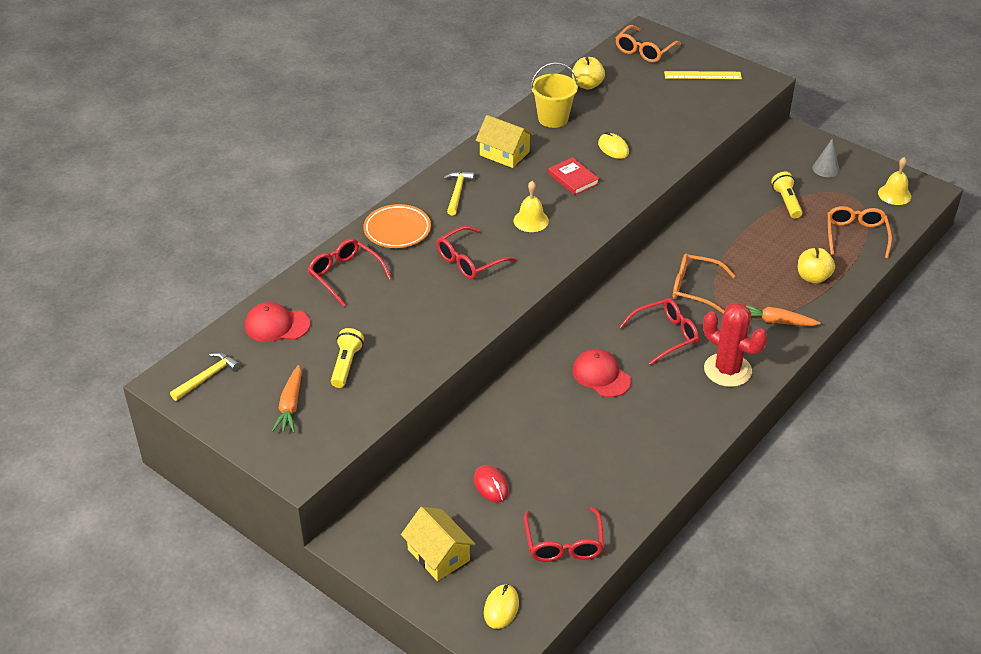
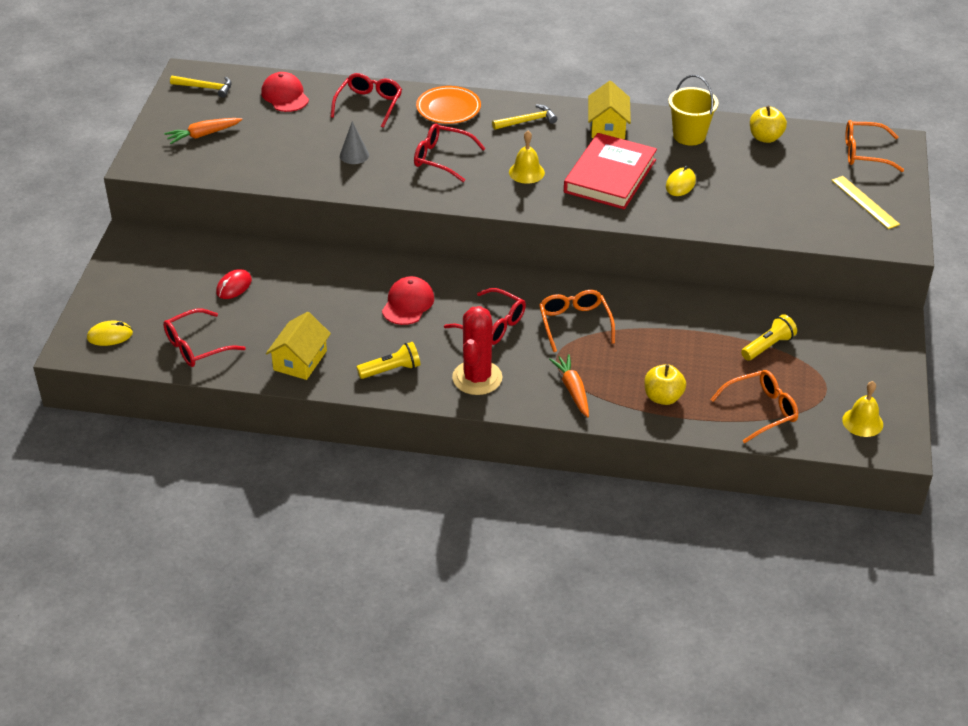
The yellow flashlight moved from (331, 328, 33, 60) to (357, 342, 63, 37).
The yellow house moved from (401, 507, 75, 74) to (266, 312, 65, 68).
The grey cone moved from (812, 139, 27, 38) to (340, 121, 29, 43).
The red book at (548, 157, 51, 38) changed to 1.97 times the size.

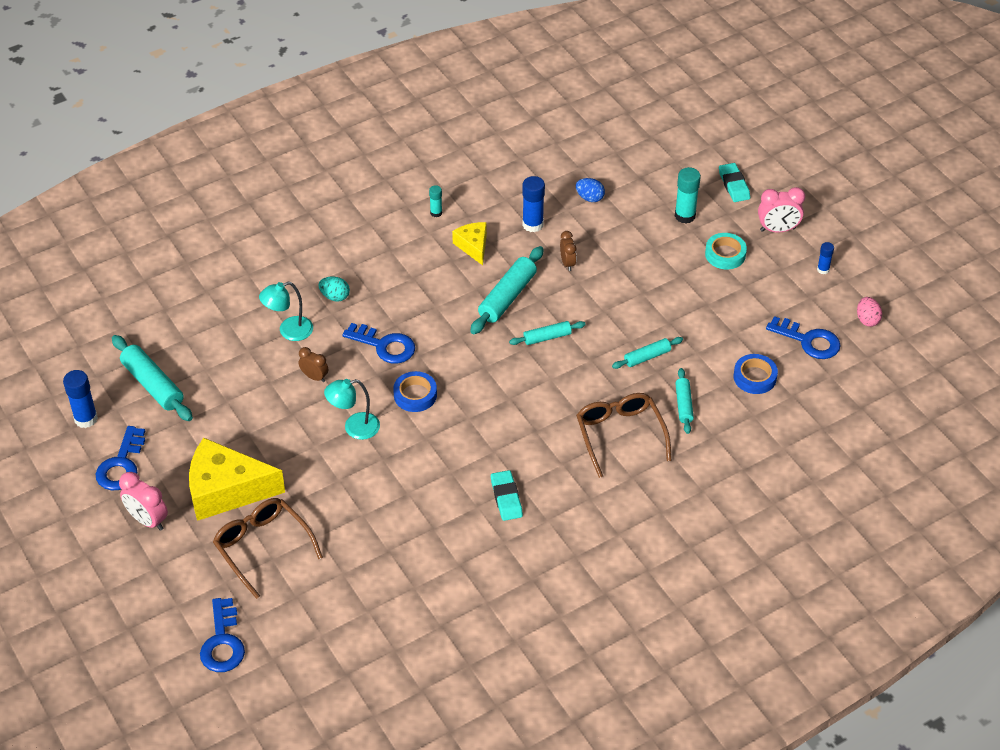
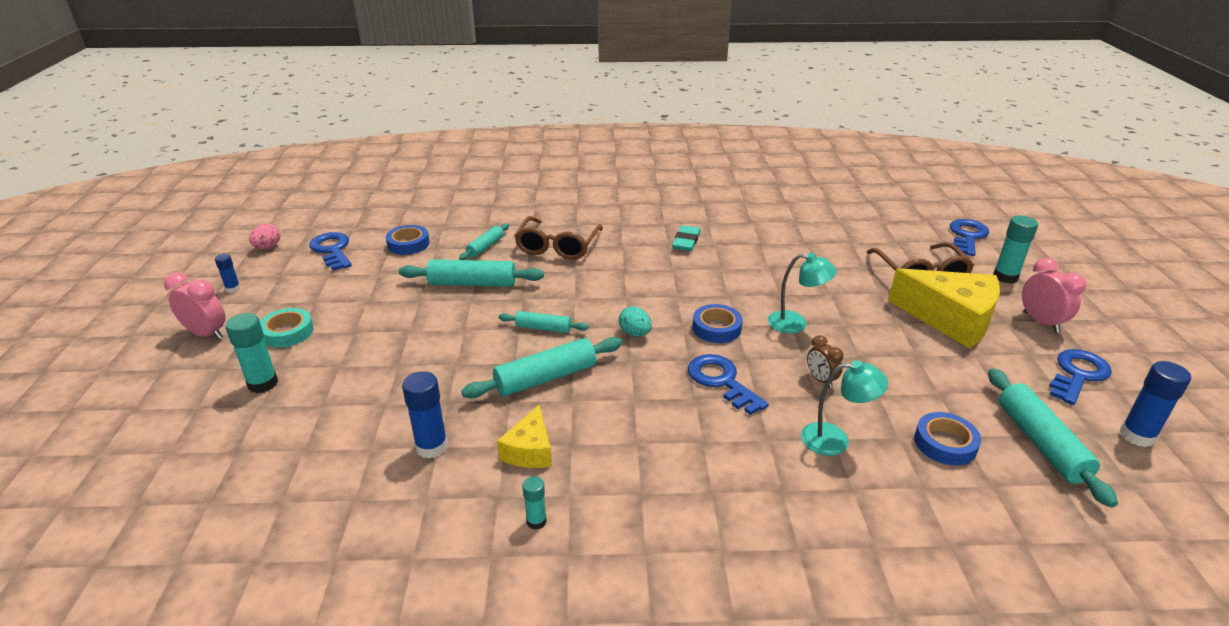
The brown clock at (560, 231, 16, 40) disappeared.
The blue egg at (576, 178, 29, 24) disappeared.
The turquoise eraser at (719, 163, 31, 39) disappeared.
The blue tape at (914, 412, 67, 54) appeared.
The turquoise glue stick at (993, 216, 45, 68) appeared.
The turquoise egg moved from (319, 276, 31, 26) to (619, 306, 33, 31).
The turquoise rolling pin at (612, 337, 71, 32) changed to 1.70 times the size.

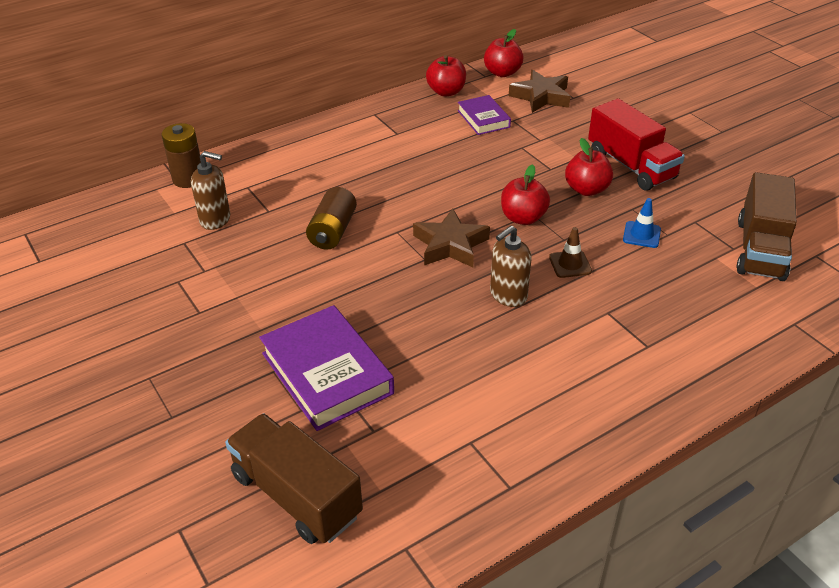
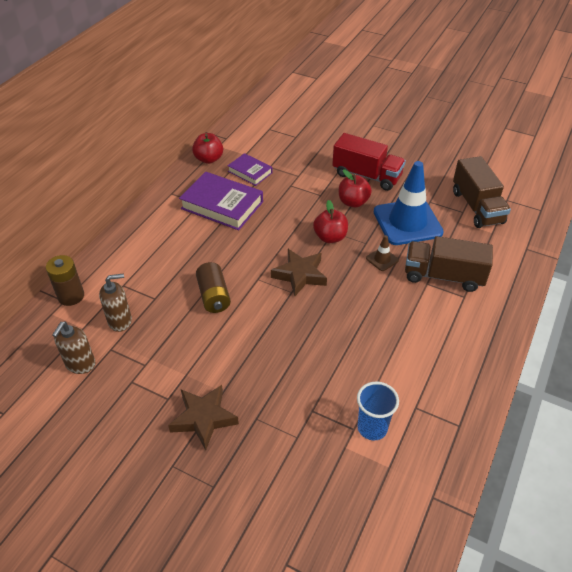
The red apple at (484, 29, 40, 48) disappeared.
The blue cup at (357, 381, 42, 59) appeared.
The brown truck moved from (225, 413, 138, 131) to (405, 236, 88, 56).
The purple book moved from (259, 305, 135, 126) to (179, 172, 84, 58).
The brown soap dispenser moved from (490, 226, 42, 81) to (52, 322, 43, 52).
The brown star moved from (509, 70, 61, 43) to (168, 385, 71, 65).
The blue traffic cone at (623, 198, 38, 50) changed to 2.42 times the size.

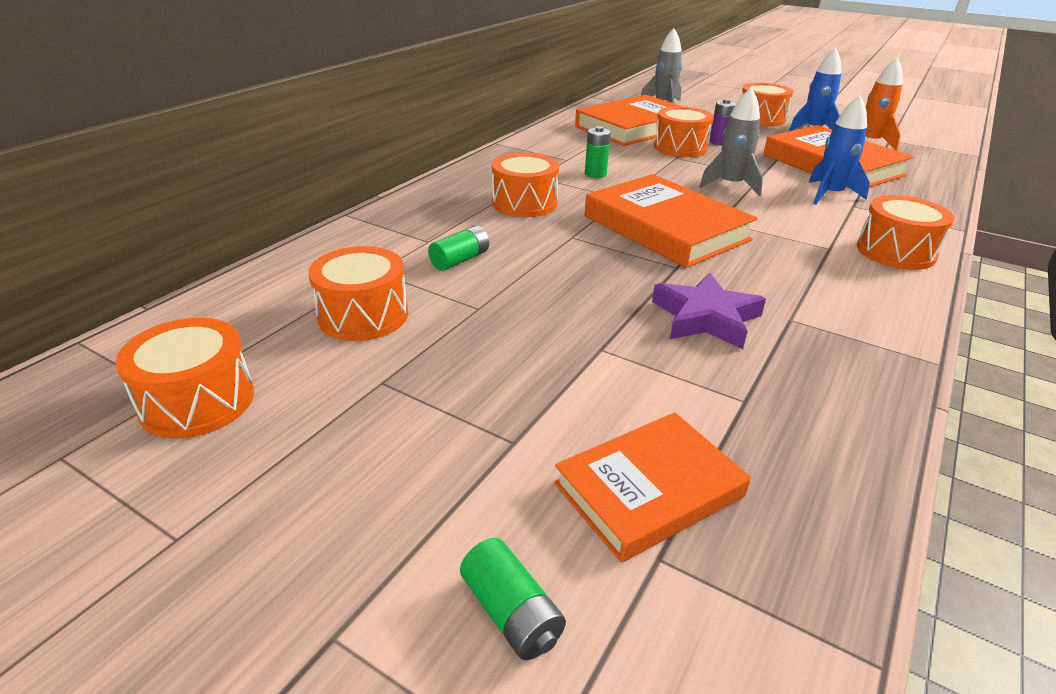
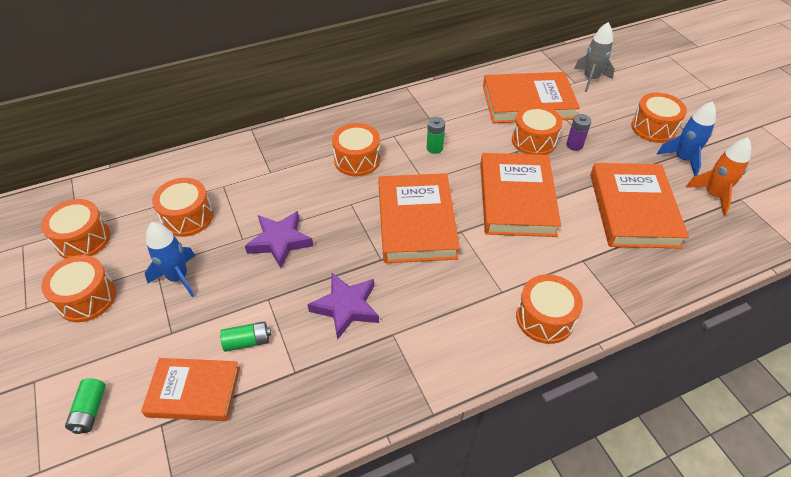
The orange drum at (41, 255, 75, 67) appeared.
The purple star at (245, 211, 68, 57) appeared.
The green battery moved from (428, 225, 61, 46) to (220, 321, 51, 31).
The blue rocket moved from (809, 96, 61, 109) to (145, 222, 51, 75).
The grey rocket at (699, 88, 64, 108) was replaced by the orange book at (480, 153, 81, 84).

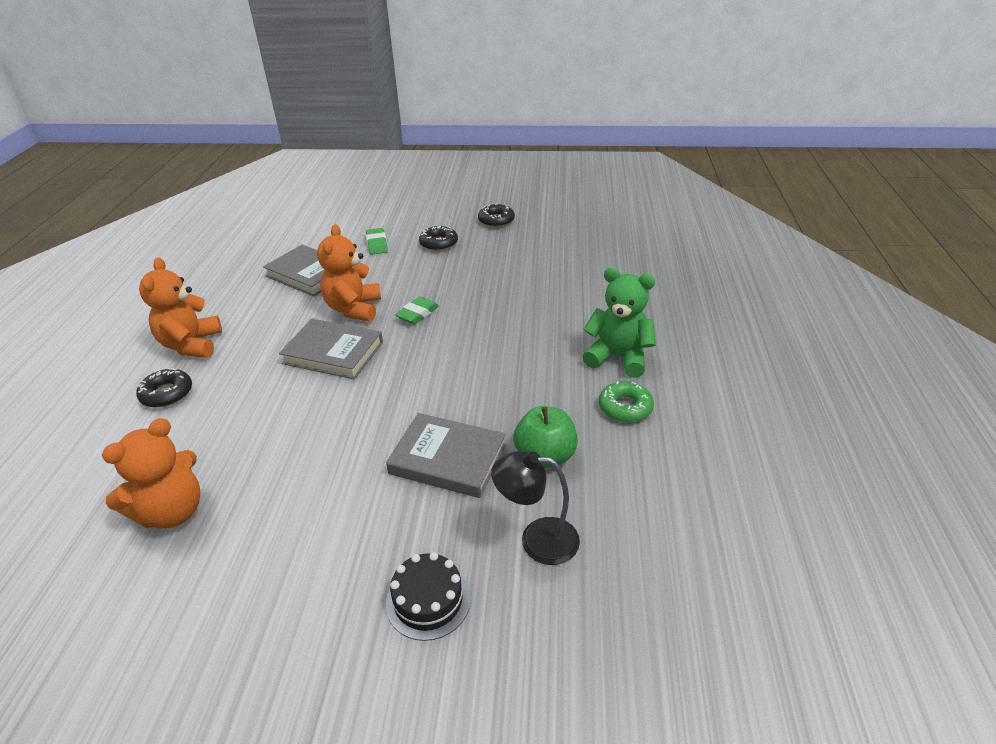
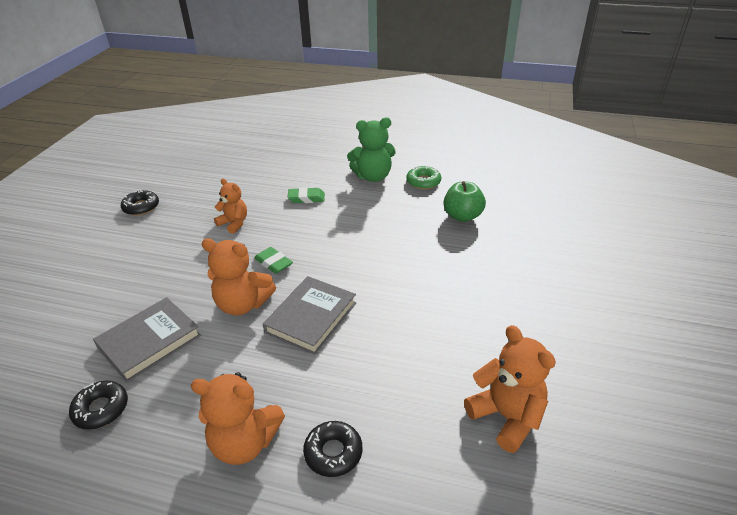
The grey book at (386, 413, 120, 85) disappeared.
The black cake at (386, 552, 85, 89) disappeared.
The black lamp at (491, 451, 89, 114) disappeared.
The orange teddy bear at (214, 179, 33, 55) appeared.
The green eraser moved from (366, 228, 22, 27) to (288, 187, 37, 16).
The black donut moved from (419, 226, 39, 25) to (69, 381, 59, 49).
The green teddy bear at (582, 268, 74, 110) turned 135 degrees counterclockwise.

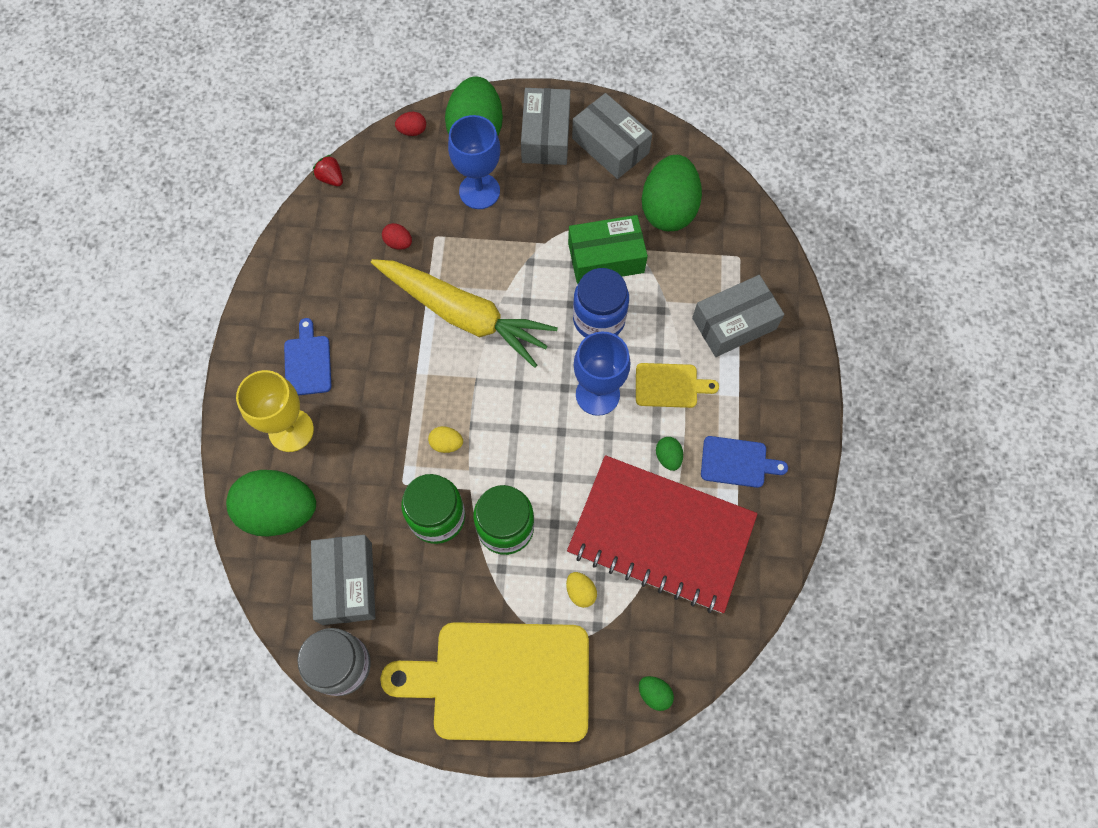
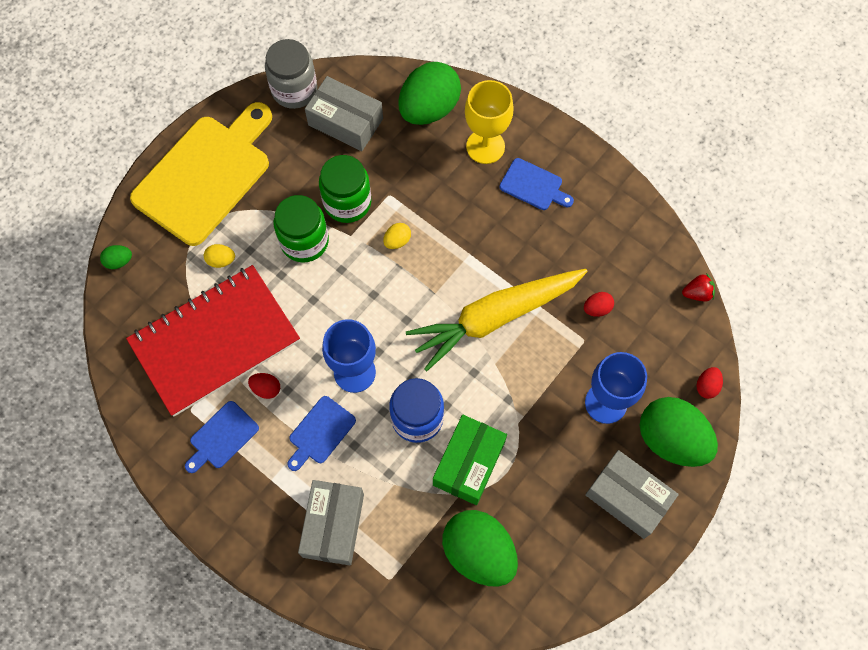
The grey box at (572, 93, 80, 86) disappeared.
The yellow cutting board at (636, 363, 83, 45) became the blue cutting board at (287, 396, 69, 75).
The green egg at (656, 437, 27, 34) became the red egg at (248, 373, 32, 26).

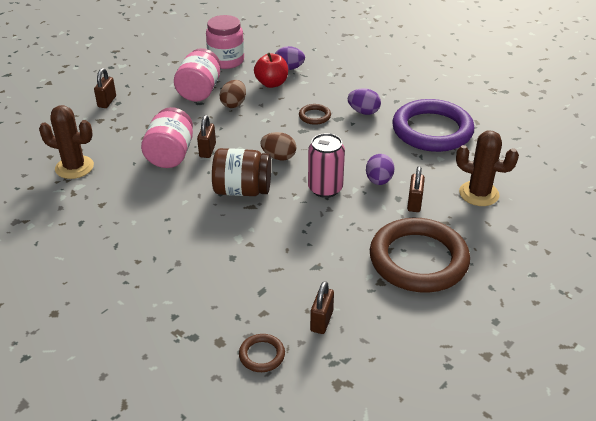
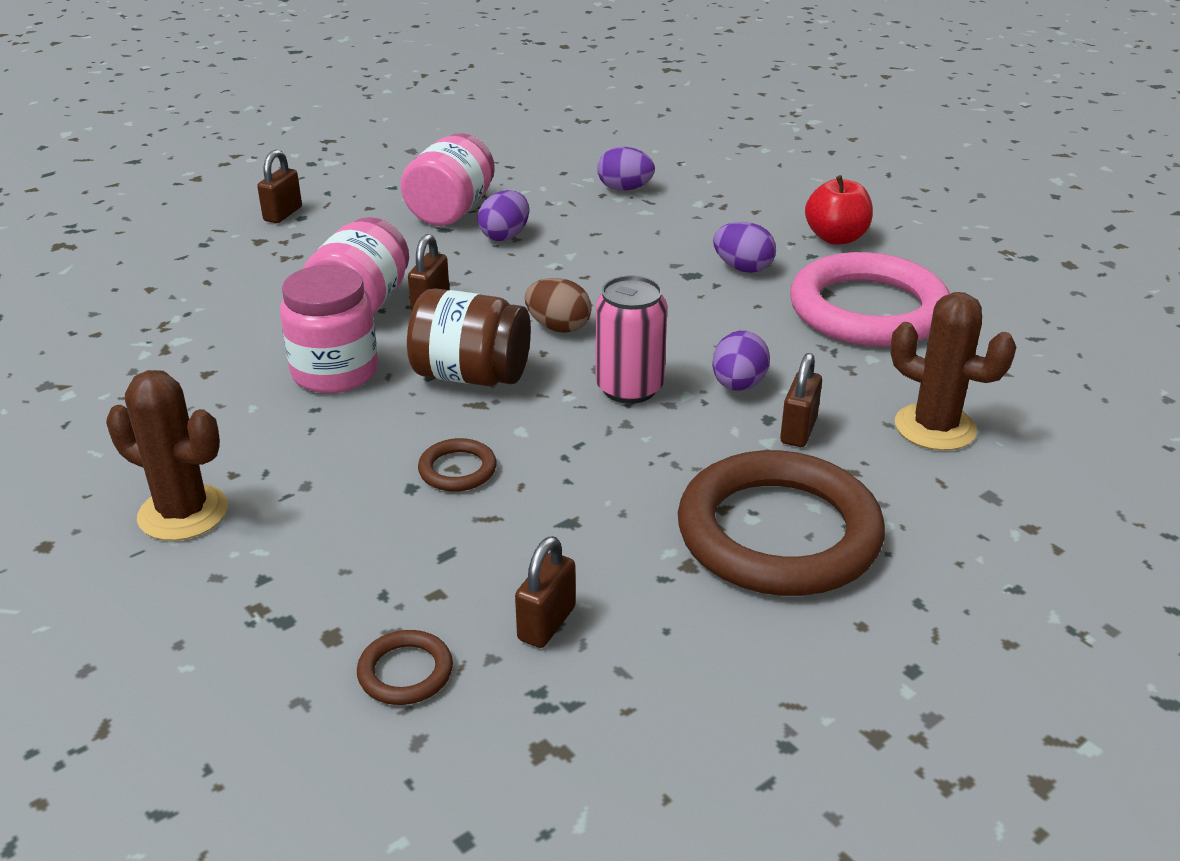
The brown cactus moved from (39, 105, 55, 74) to (106, 370, 122, 171).
The pink jar moved from (206, 15, 38, 54) to (280, 265, 98, 128).
The red apple moved from (254, 53, 34, 35) to (805, 175, 68, 70).
The brown ring moved from (299, 104, 32, 21) to (418, 438, 79, 53).
The brown egg at (220, 80, 26, 28) became the purple egg at (477, 190, 52, 51).
The purple ring at (392, 99, 82, 53) became the pink ring at (790, 252, 160, 95).

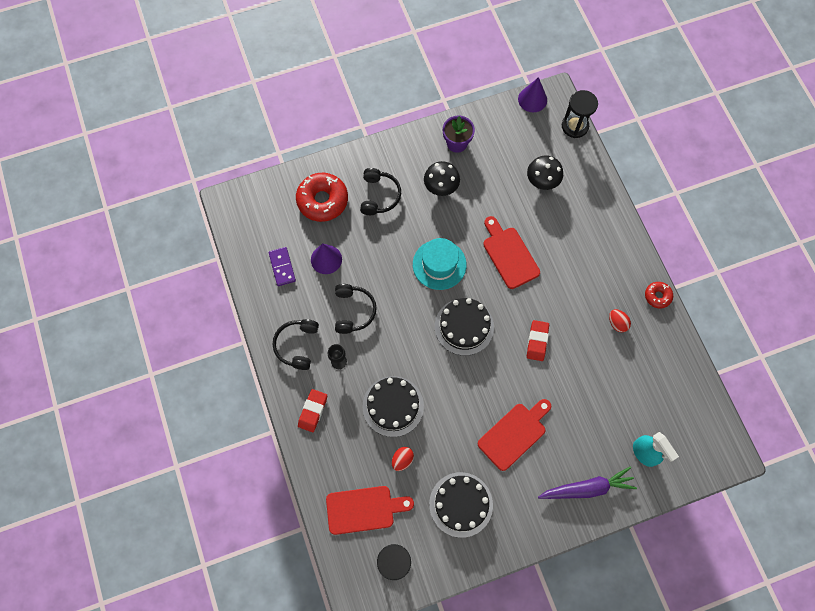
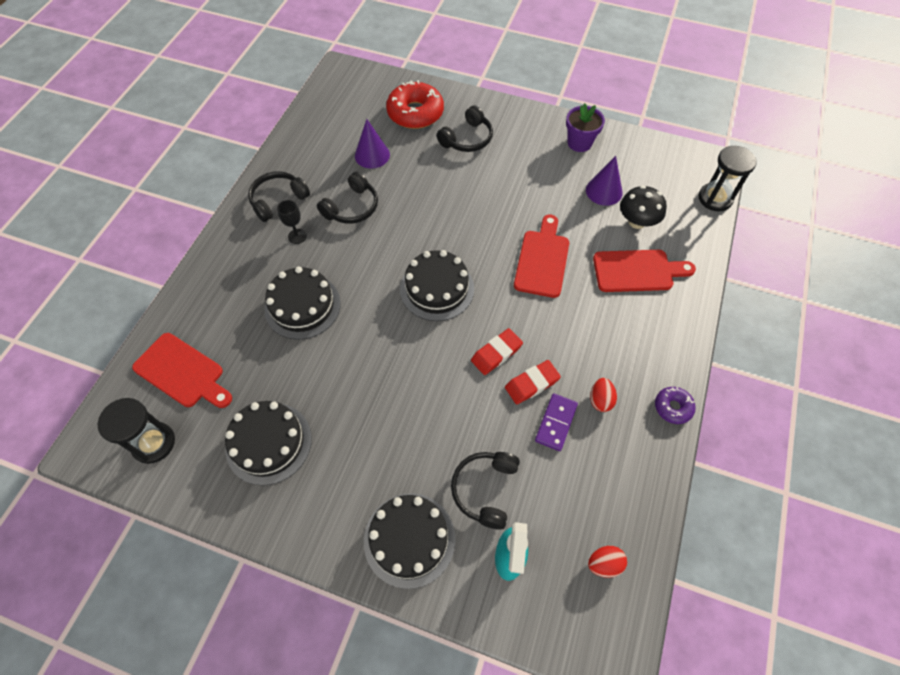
The turquoise hat at (413, 238, 54, 52) disappeared.
The black mushroom at (424, 161, 36, 35) disappeared.
The black headphones at (451, 452, 69, 78) appeared.
The purple domino moved from (269, 247, 27, 39) to (535, 393, 43, 58).
The red eraser moved from (298, 389, 29, 43) to (505, 360, 56, 44).
The red egg moved from (392, 447, 22, 24) to (588, 546, 39, 32).
The red cutting board moved from (478, 399, 73, 72) to (593, 250, 103, 42).
The purple cone moved from (518, 77, 29, 35) to (586, 156, 37, 50).
The purple carrot at (538, 467, 99, 32) was replaced by the black cake at (364, 493, 91, 96).
The red donut at (645, 282, 28, 26) became the purple donut at (655, 387, 41, 37).

